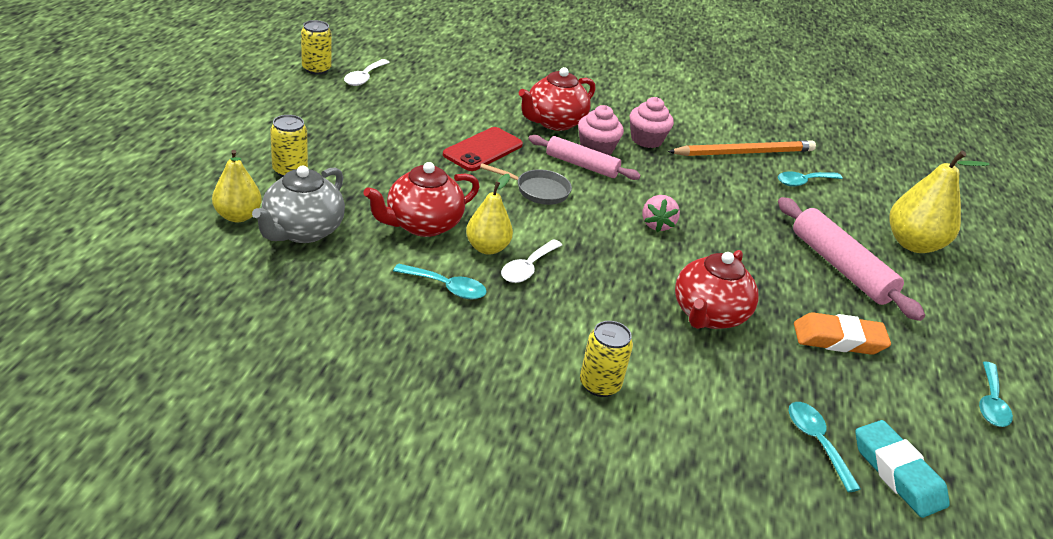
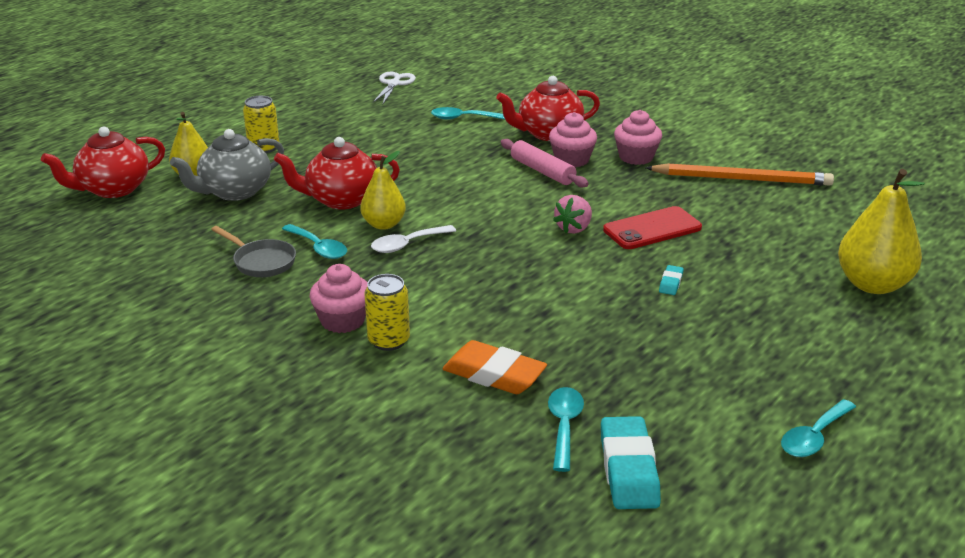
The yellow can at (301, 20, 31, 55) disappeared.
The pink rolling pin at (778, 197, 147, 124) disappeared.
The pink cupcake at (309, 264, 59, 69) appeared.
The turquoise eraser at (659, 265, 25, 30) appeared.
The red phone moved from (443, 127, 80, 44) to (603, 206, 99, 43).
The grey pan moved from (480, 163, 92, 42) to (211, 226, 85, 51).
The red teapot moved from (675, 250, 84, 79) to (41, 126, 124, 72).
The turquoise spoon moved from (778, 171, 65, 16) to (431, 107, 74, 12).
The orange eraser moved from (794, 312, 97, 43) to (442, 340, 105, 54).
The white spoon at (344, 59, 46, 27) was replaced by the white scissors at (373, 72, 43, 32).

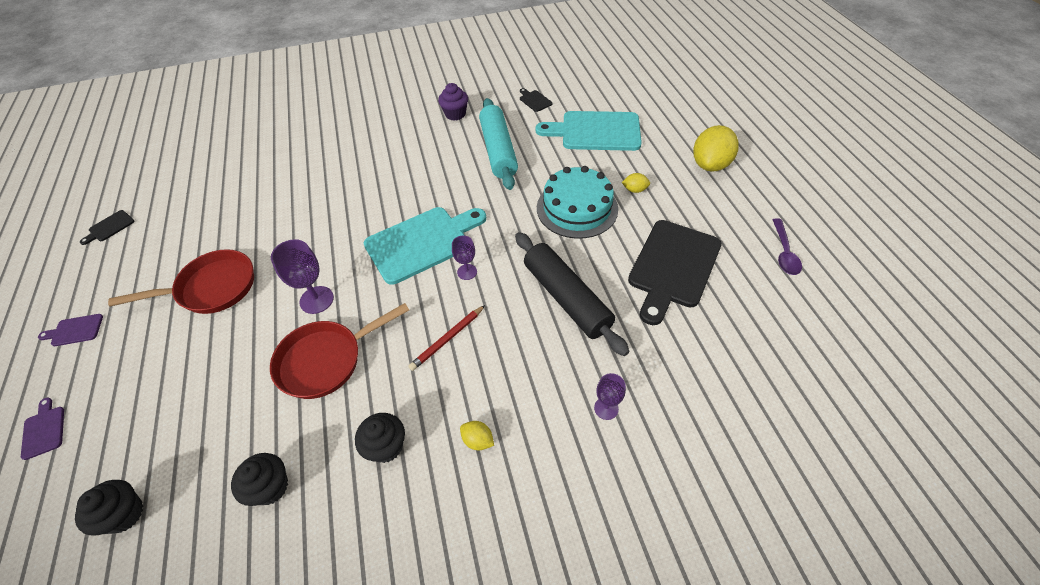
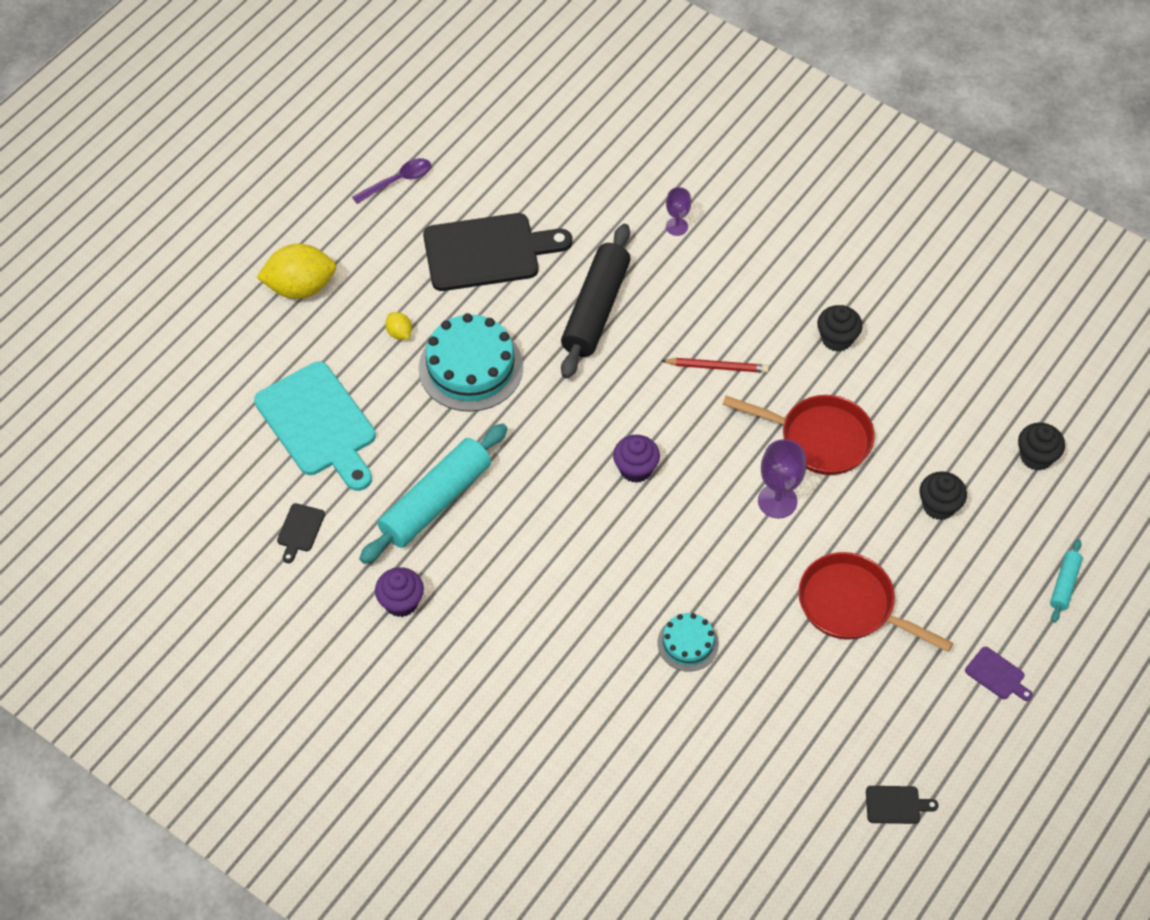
The purple goblet at (452, 236, 25, 44) disappeared.
The yellow lemon at (460, 421, 34, 29) disappeared.
The turquoise cake at (658, 613, 61, 58) appeared.
The black cupcake moved from (231, 453, 57, 53) to (919, 471, 48, 49).
The purple cutting board at (21, 398, 43, 62) was replaced by the turquoise rolling pin at (1050, 539, 33, 84).
The turquoise cutting board at (364, 207, 122, 78) was replaced by the purple cupcake at (613, 435, 47, 48).

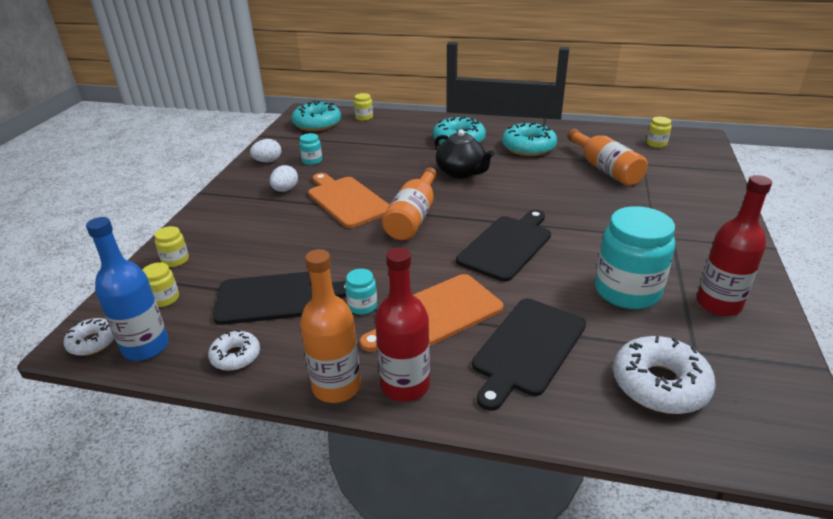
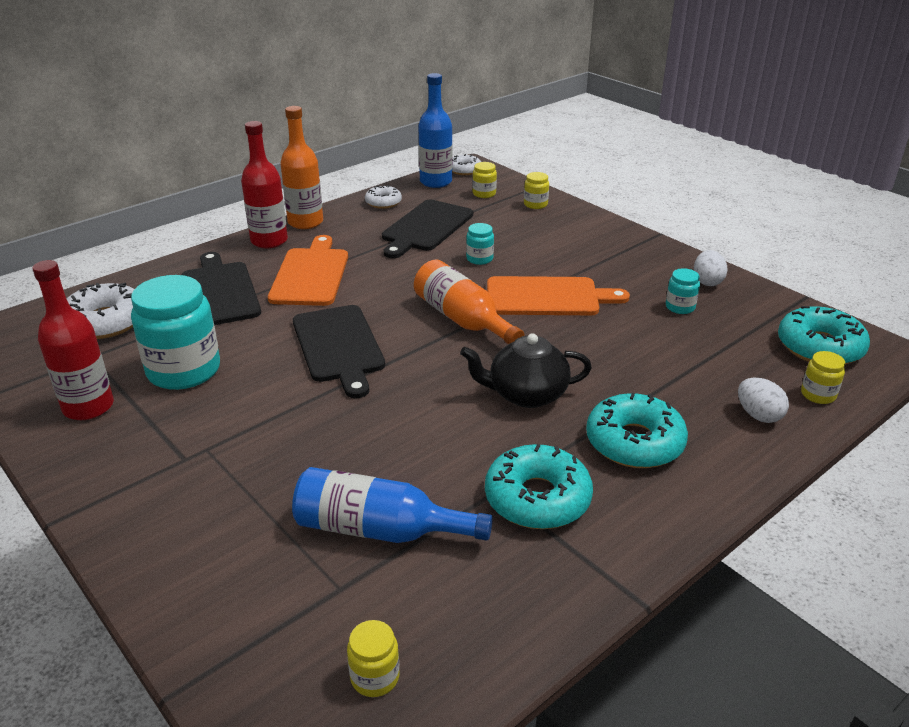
The white egg moved from (270, 165, 28, 27) to (738, 378, 51, 45).
The turquoise jar moved from (345, 269, 32, 46) to (466, 223, 28, 42).
The orange bottle at (567, 129, 81, 57) became the blue bottle at (292, 467, 201, 76).

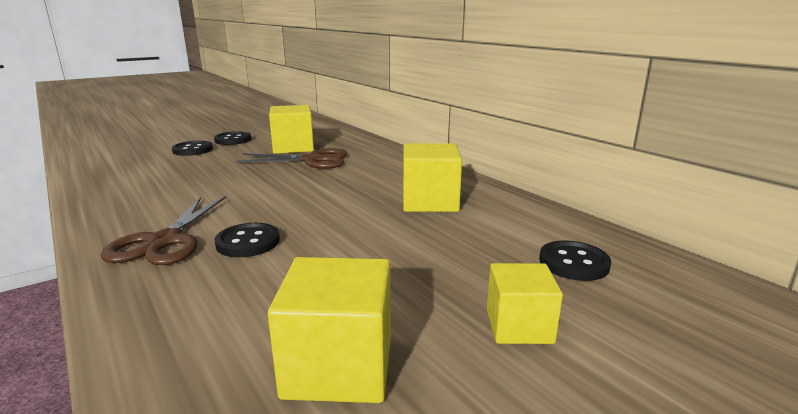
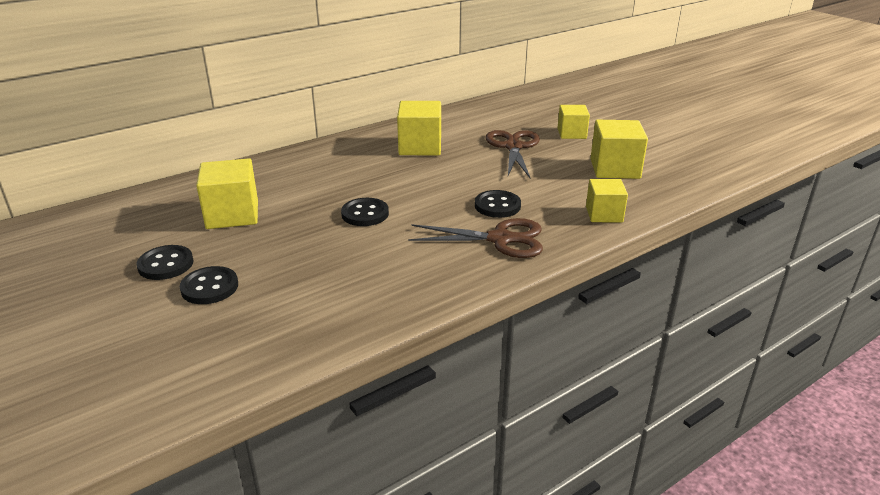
The yellow cube at (586, 179, 42, 44) appeared.
The brown scissors moved from (236, 148, 112, 21) to (486, 130, 54, 48).
The black button moved from (539, 240, 72, 41) to (341, 198, 48, 28).

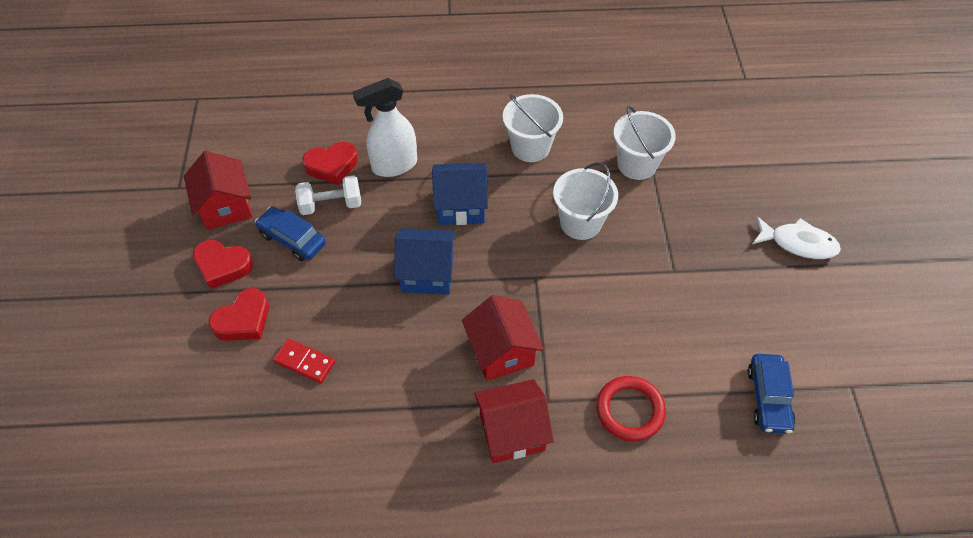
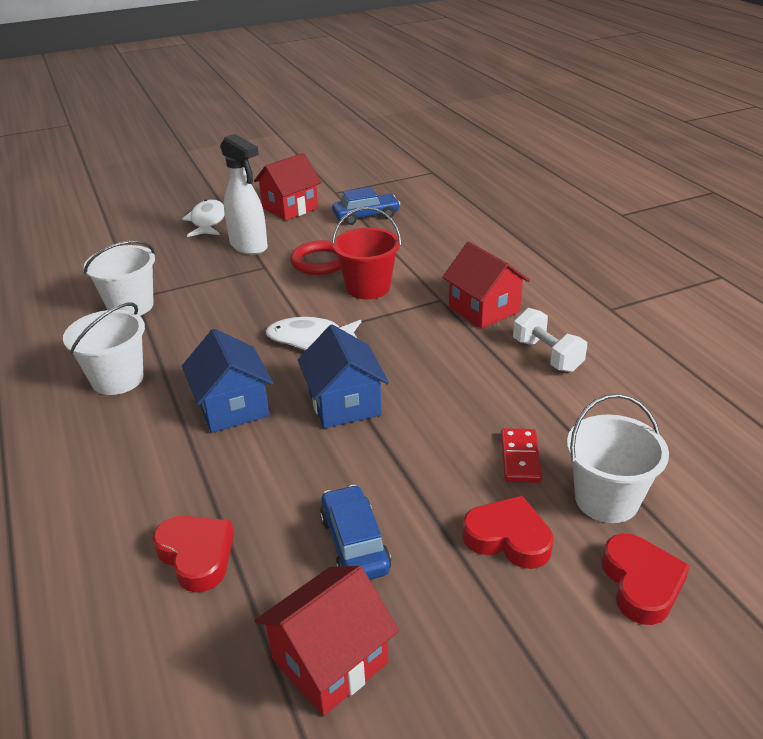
The white fish at (265, 317, 96, 33) appeared.
The red bucket at (332, 207, 69, 92) appeared.
The red heart moved from (193, 240, 60, 49) to (602, 534, 88, 91).
The white dumbbell moved from (295, 175, 66, 40) to (513, 308, 74, 64).
The white spray bottle moved from (353, 78, 64, 99) to (220, 134, 48, 121).
The red house moved from (462, 295, 82, 86) to (254, 153, 67, 68).
The white bucket moved from (553, 162, 65, 78) to (567, 394, 102, 129).
The red ring moved from (596, 376, 70, 65) to (290, 240, 51, 35).
The blue car at (255, 207, 71, 54) turned 150 degrees clockwise.

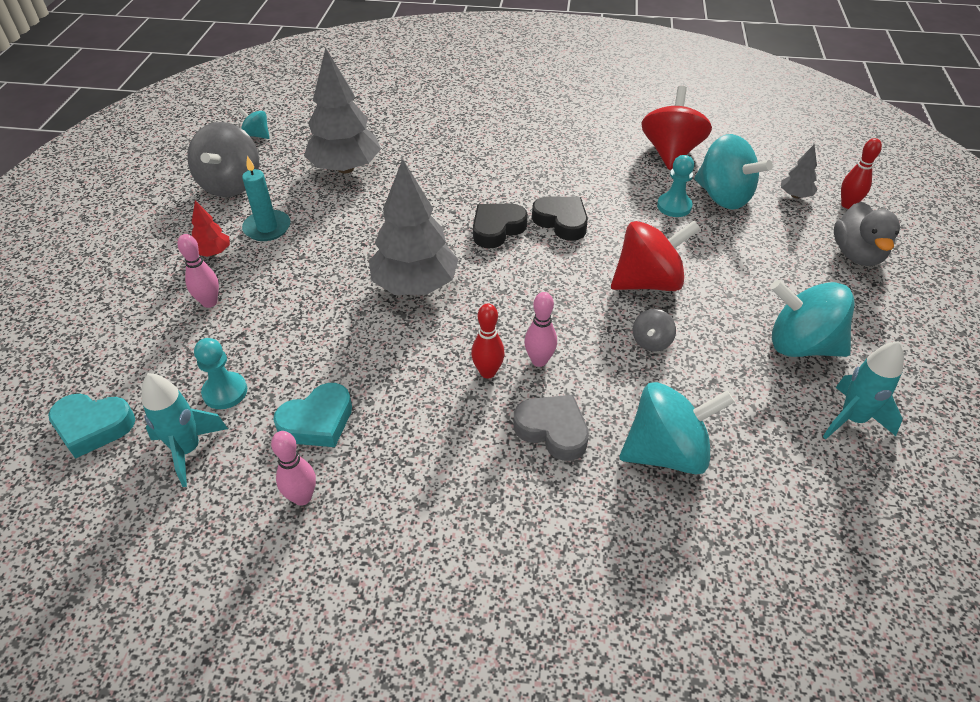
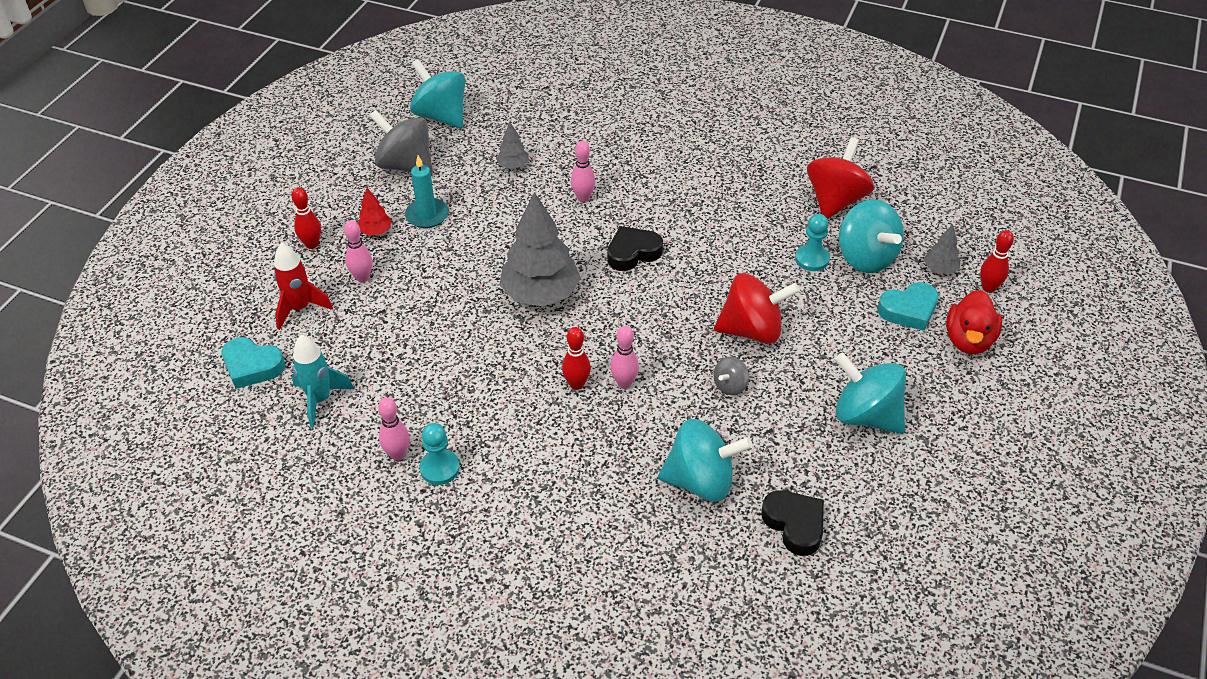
The grey heart at (513, 395, 76, 66) disappeared.
The turquoise rocket at (823, 341, 81, 98) disappeared.
The red rocket at (274, 243, 59, 87) appeared.
The red bowling pin at (292, 187, 29, 62) appeared.
The pink bowling pin at (571, 141, 24, 61) appeared.
The turquoise pawn moved from (194, 338, 53, 71) to (420, 423, 40, 62).
The turquoise heart moved from (273, 383, 79, 64) to (878, 282, 60, 49).
The black heart moved from (532, 196, 56, 45) to (761, 490, 63, 66).
The grey duck at (834, 202, 66, 64) became the red duck at (946, 290, 56, 64).
The grey spinning top at (187, 122, 72, 75) turned 105 degrees clockwise.
The turquoise spinning top at (238, 107, 32, 32) changed to 2.07 times the size.
The grey tree at (304, 48, 77, 125) changed to 0.46 times the size.

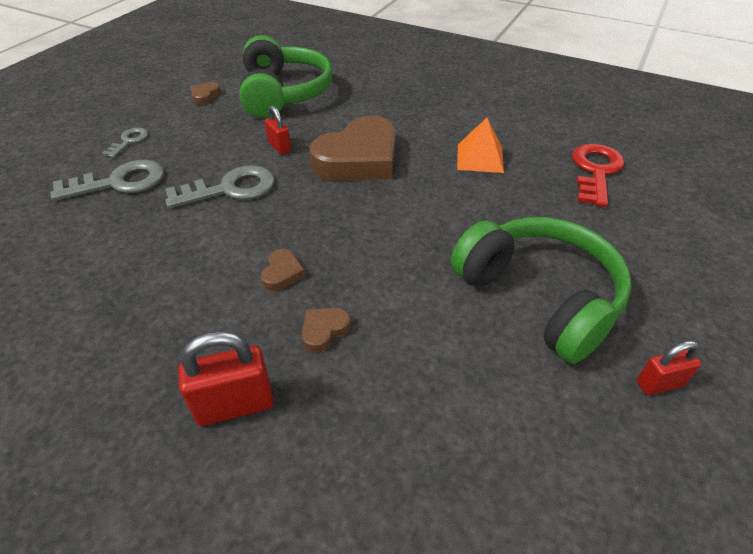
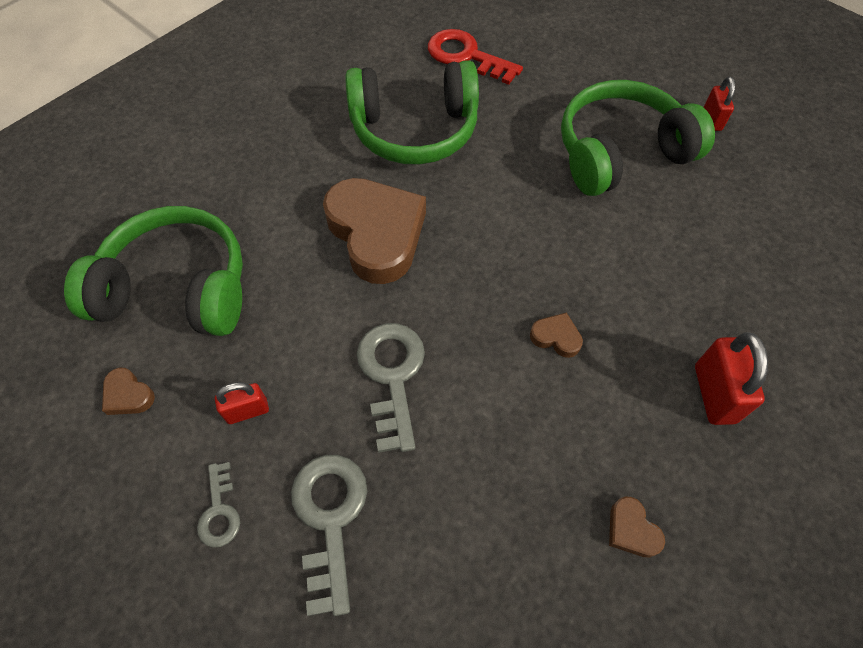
The red padlock moved from (264, 105, 27, 50) to (215, 382, 54, 42).
The brown heart moved from (302, 308, 49, 45) to (609, 497, 56, 60).
The orange pyramid at (457, 118, 47, 55) was replaced by the green headphones at (345, 60, 134, 104).
The grey key at (102, 128, 46, 30) turned 135 degrees counterclockwise.

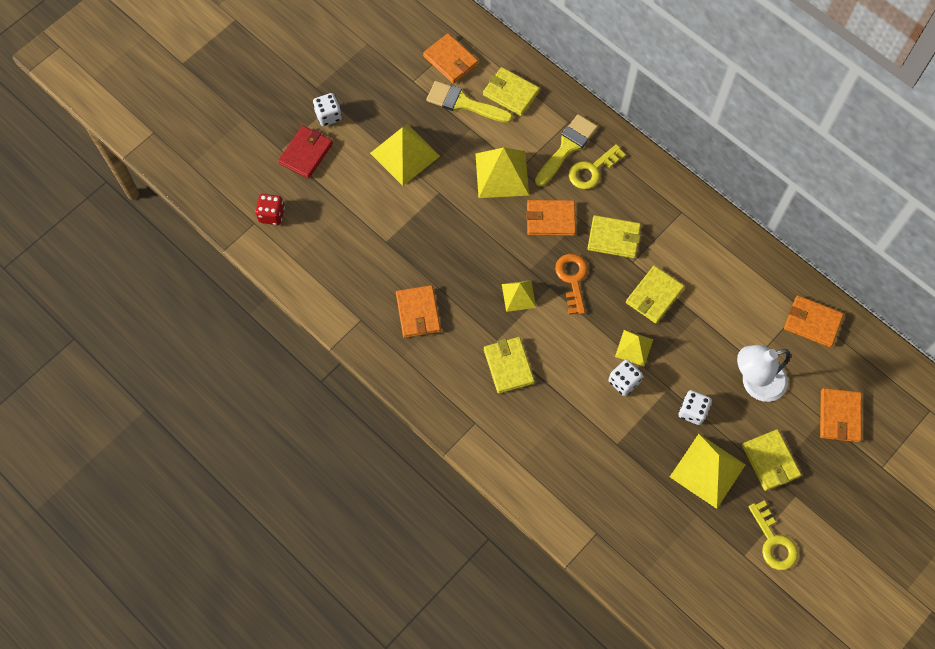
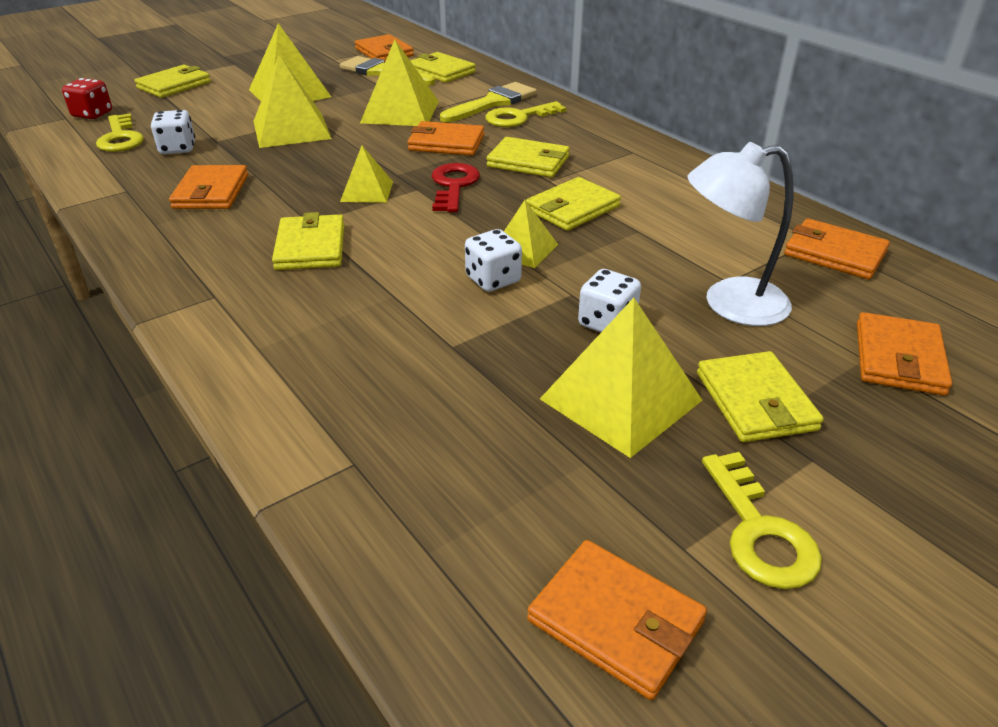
The yellow key at (96, 113, 48, 39) appeared.
The yellow pyramid at (253, 55, 79, 93) appeared.
The orange wallet at (527, 540, 180, 160) appeared.
The white dice moved from (313, 93, 29, 33) to (151, 110, 44, 44).
The red wallet at (278, 126, 55, 53) became the yellow wallet at (134, 65, 77, 33).
The orange key at (555, 254, 33, 61) became the red key at (432, 163, 48, 49).

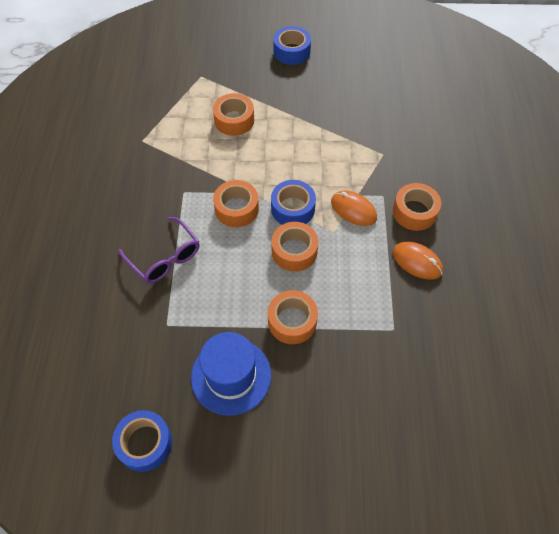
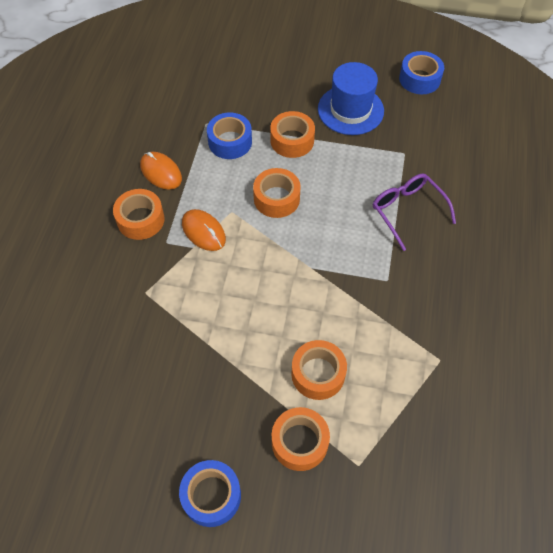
The orange tape moved from (213, 180, 46, 47) to (272, 407, 58, 64).
The blue tape moved from (271, 180, 45, 45) to (207, 113, 45, 46).

